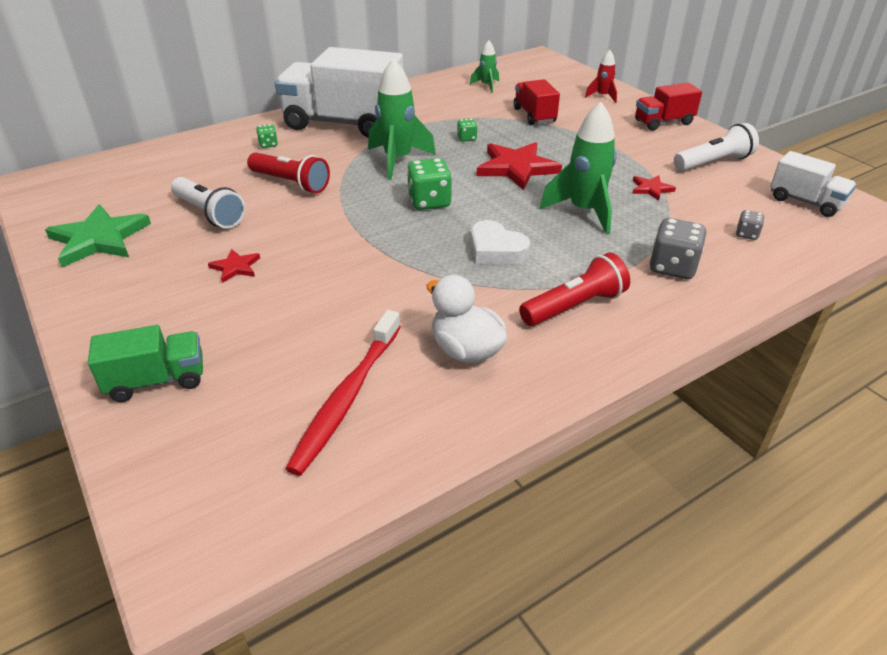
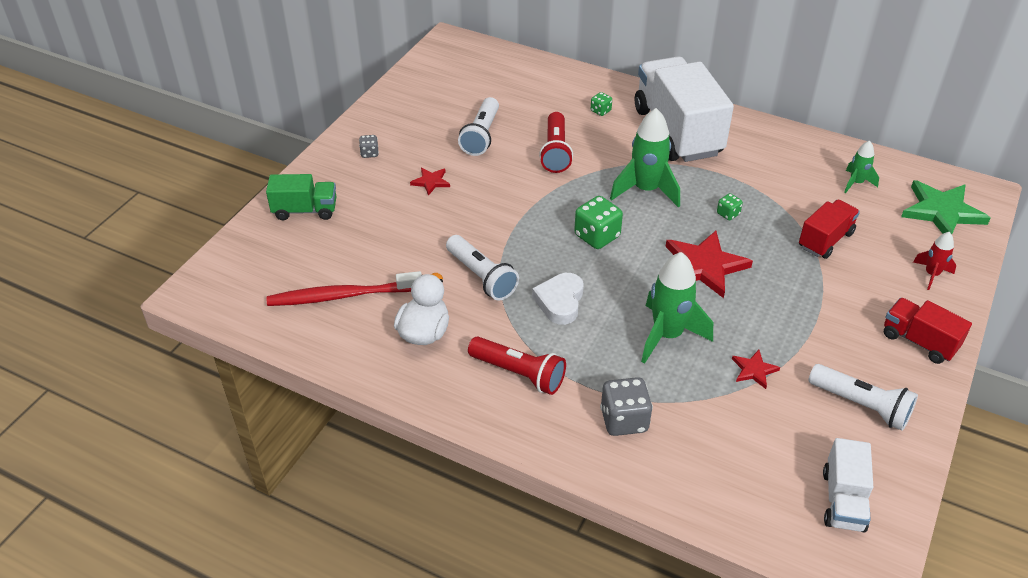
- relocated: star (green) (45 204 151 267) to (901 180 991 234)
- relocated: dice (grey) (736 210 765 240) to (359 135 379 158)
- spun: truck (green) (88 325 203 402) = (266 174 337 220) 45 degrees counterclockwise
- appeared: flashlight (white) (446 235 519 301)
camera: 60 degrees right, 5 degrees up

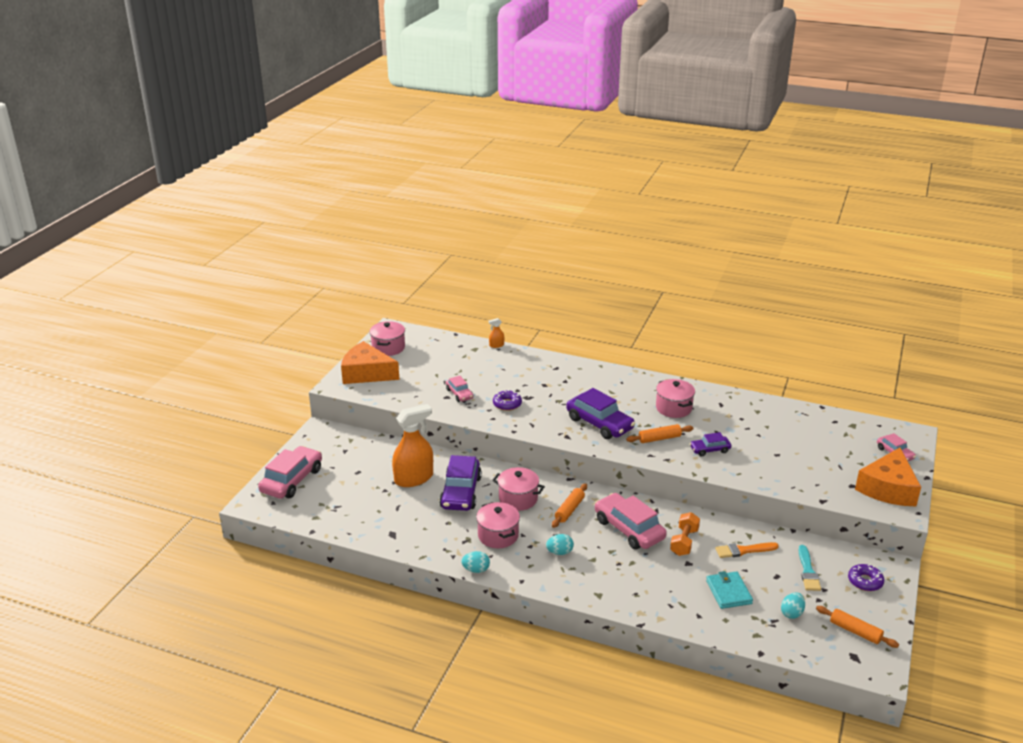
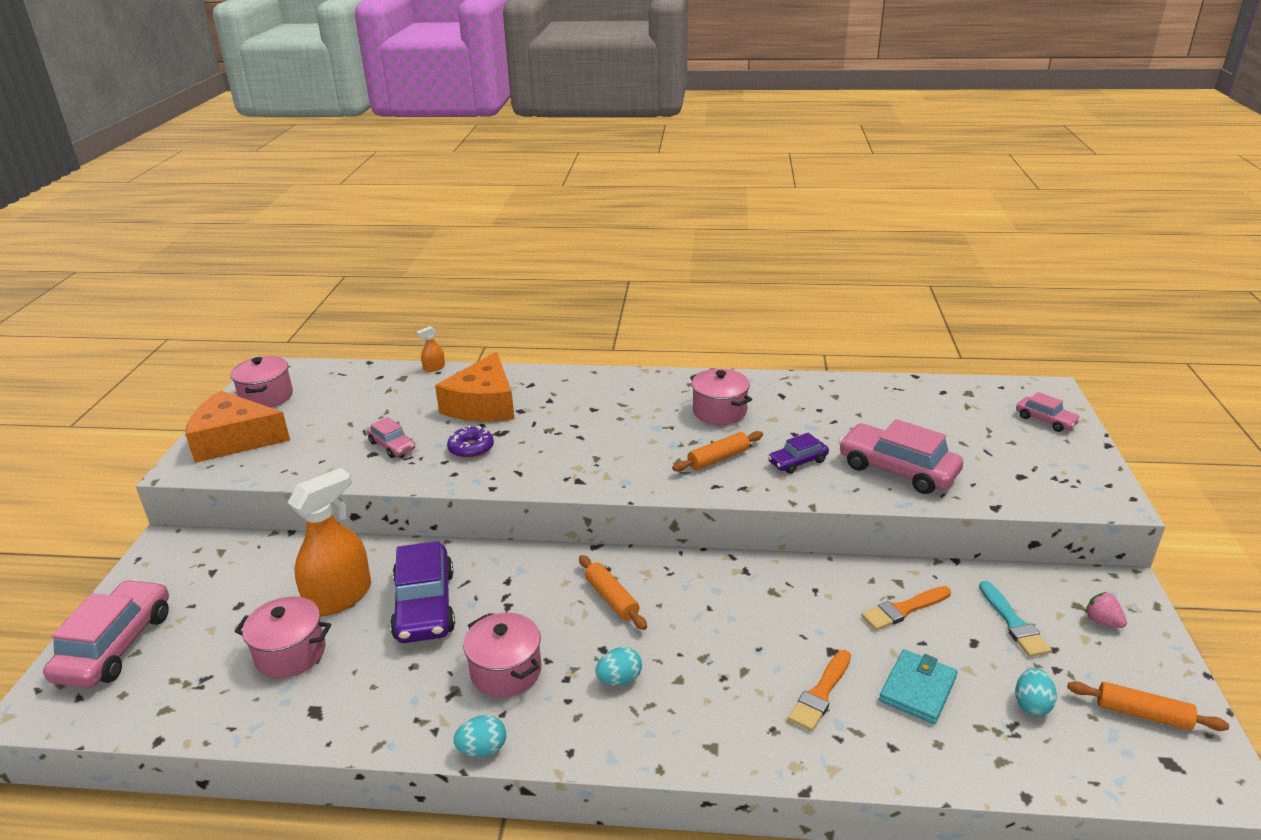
- missing: car (purple) (566 388 635 439)
- relocated: cheese (orange) (855 448 921 506) to (435 352 514 422)
- relocated: pot (pink) (492 467 545 511) to (234 596 331 678)
- spun: rolling pin (orange) (552 483 587 528) = (579 555 647 630) 45 degrees counterclockwise
- relocated: car (pink) (595 493 667 550) to (839 419 963 494)
- missing: dumbbell (orange) (670 512 700 556)
- exchanged: donut (purple) (848 564 884 591) to strawberry (pink) (1086 592 1127 628)
- spun: wallet (turquoise) (706 571 753 609) = (879 649 957 724) 60 degrees clockwise
- appeared: brush (orange) (788 650 851 731)
camera: 15 degrees left, 0 degrees up

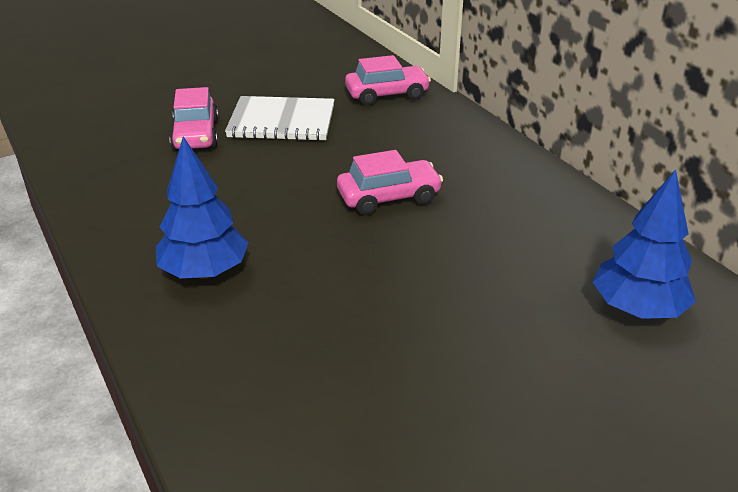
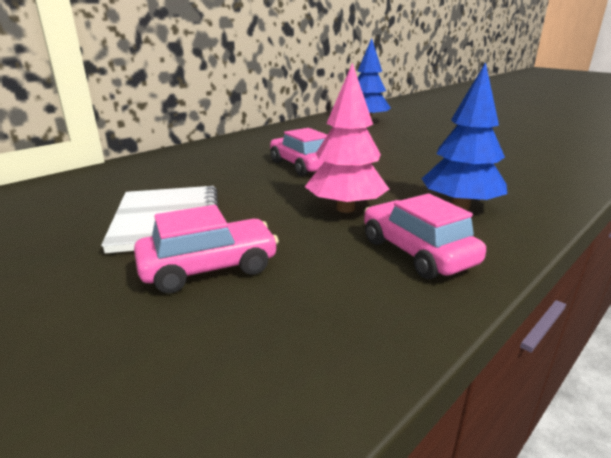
- relocated: car (pink) (345 55 431 105) to (364 193 486 279)
- appeared: tree (pink) (305 63 389 213)
camera: 105 degrees left, 10 degrees down

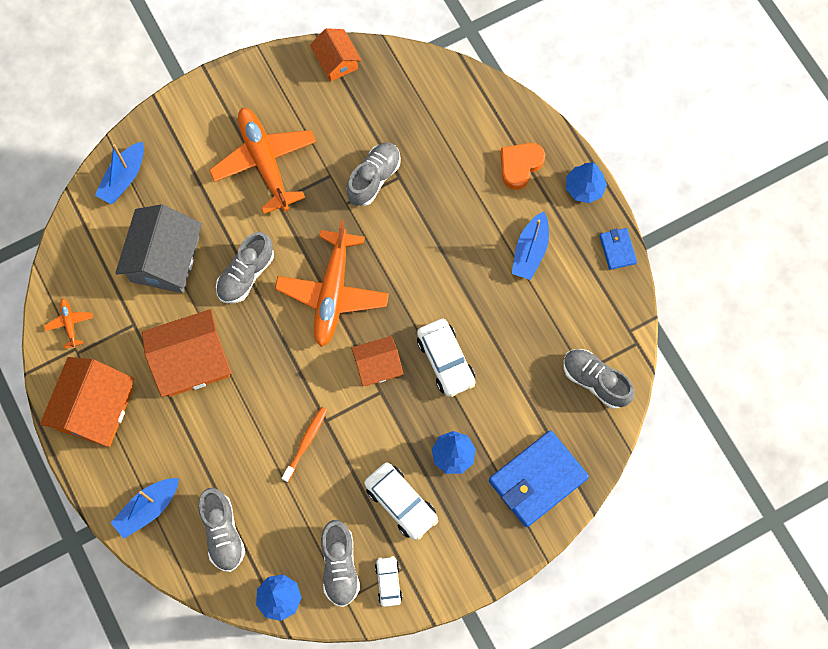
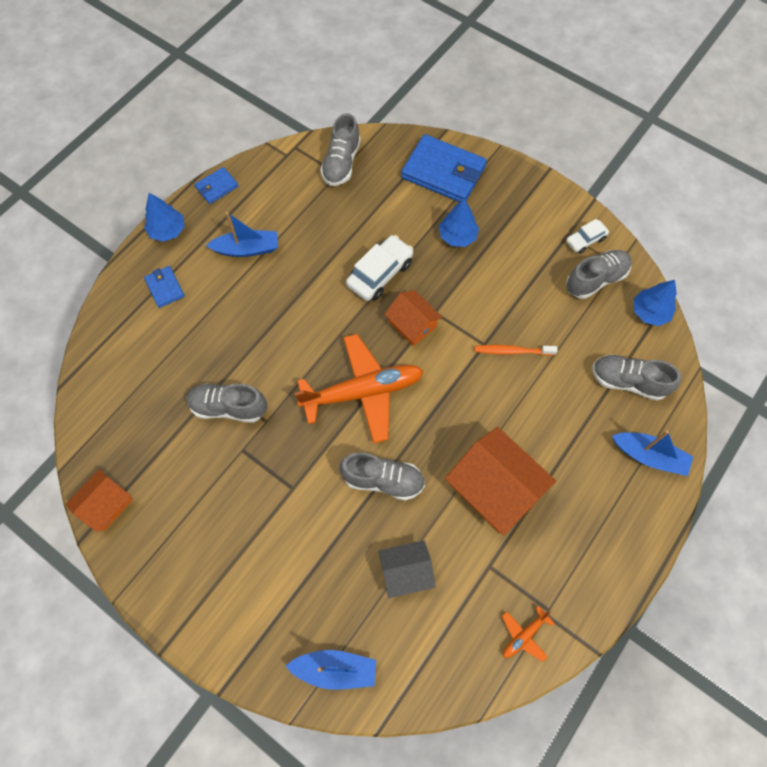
- missing: plane (orange) (209 108 316 214)
- exchanged: heart (orange) (501 143 545 190) to wallet (blue) (144 266 185 308)
- size: house (grey) (115 204 202 293) = (378 540 436 598) x0.59
- missing: house (orange) (40 357 134 447)
- missing: car (white) (364 463 438 540)
- spun: shoe (grey) (198 488 245 572) = (592 355 681 401) 120 degrees counterclockwise
camera: 115 degrees left, 5 degrees down

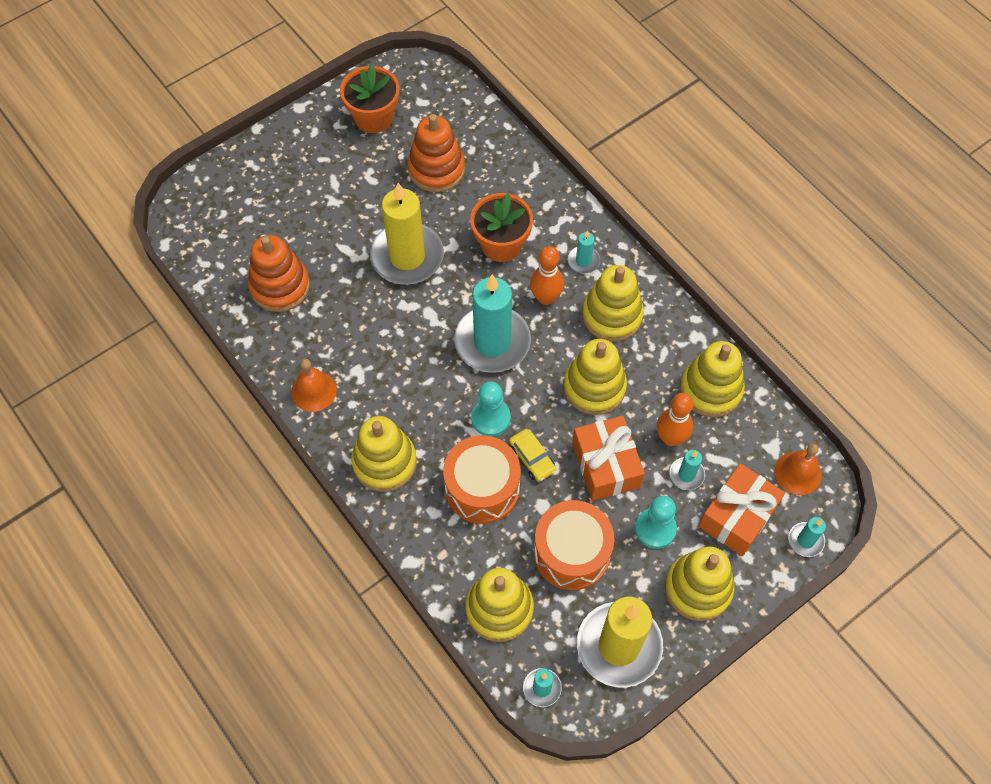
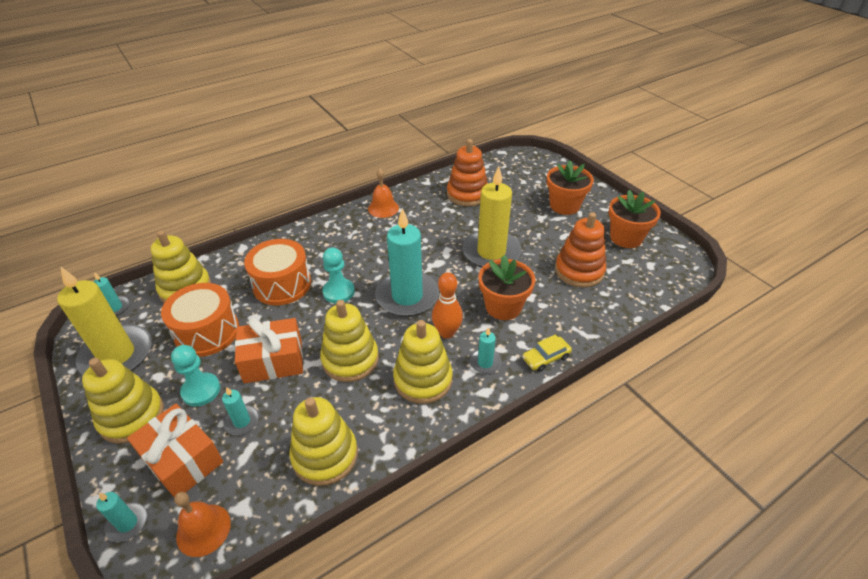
- missing: bowling pin (orange) (657 393 694 446)
- missing: stacking toy (yellow) (351 416 417 492)
- relocated: car (yellow) (509 429 556 482) to (522 335 572 372)
- appeared: flower pot (orange) (547 160 594 215)
camera: 95 degrees right, 20 degrees down

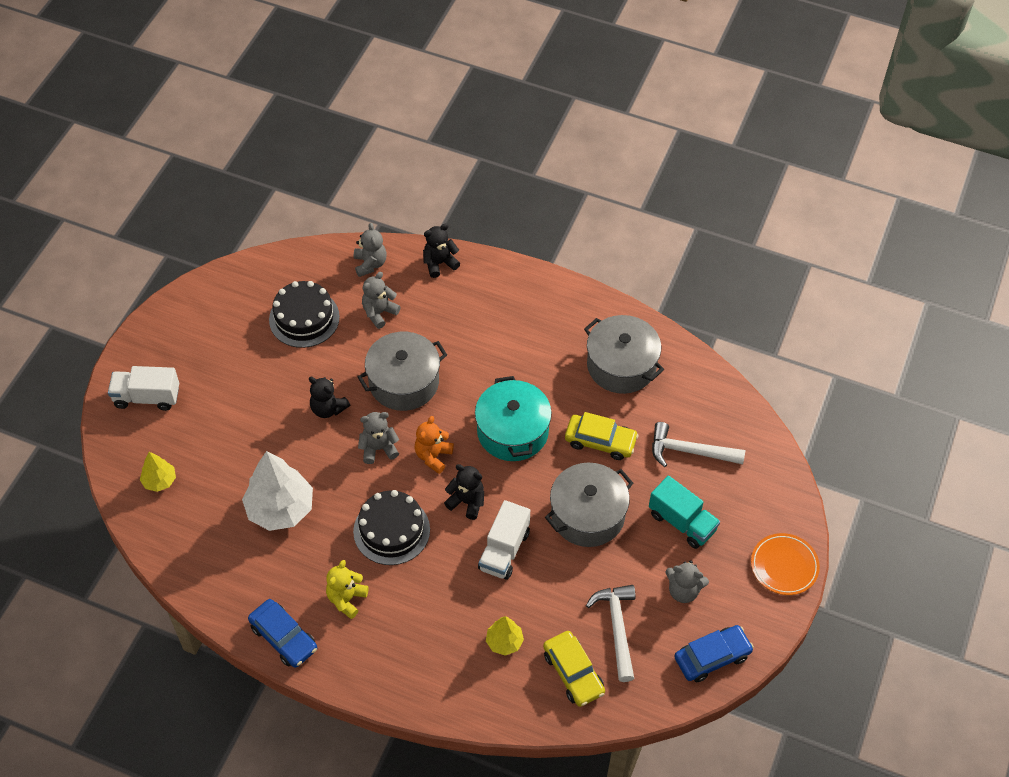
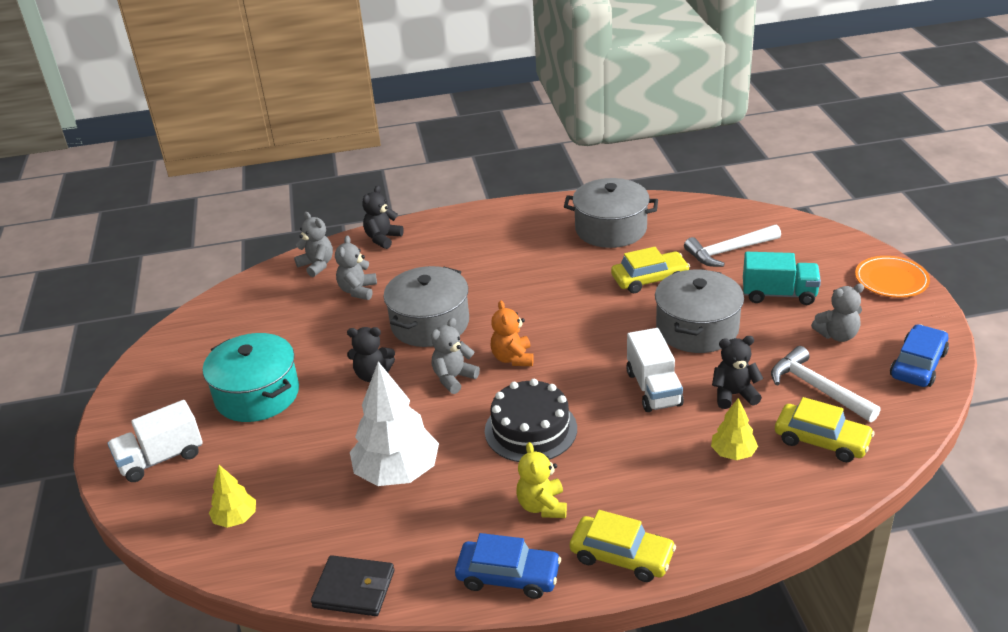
- missing: cake (black) (269 281 340 348)
- relocated: pot (turquoise) (475 376 552 461) to (203 333 299 422)
- relocated: teddy bear (black) (444 464 484 520) to (712 336 763 409)
- appeared: car (yellow) (570 510 676 582)
- appeared: wallet (black) (311 555 394 616)
camera: 30 degrees left, 20 degrees down

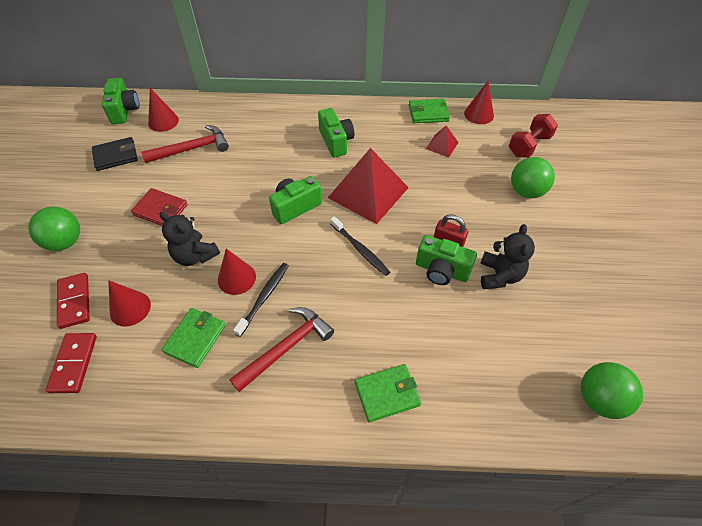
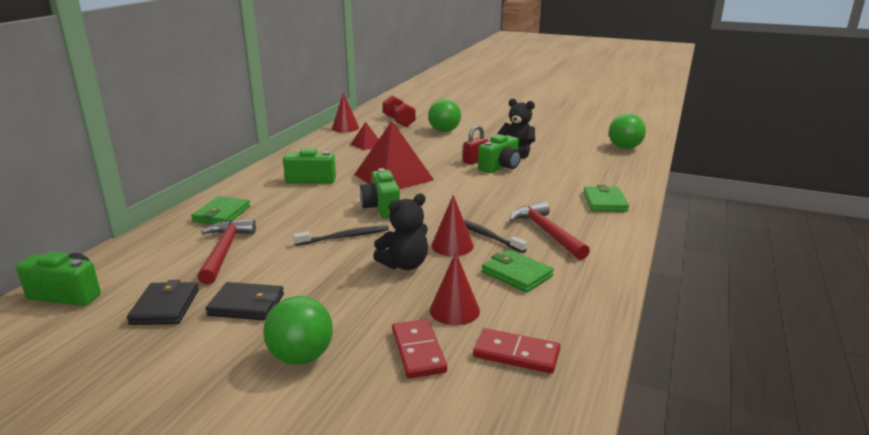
- missing: cone (red) (148 88 179 132)
- relocated: wallet (green) (409 99 450 123) to (191 196 251 224)
- missing: wallet (red) (131 188 188 226)
- relocated: toothbrush (black) (330 216 390 276) to (293 225 389 246)
- spun: domino (red) (57 273 90 329) = (392 319 447 379) 75 degrees clockwise
- appeared: wallet (black) (206 282 284 320)
camera: 70 degrees left, 30 degrees down

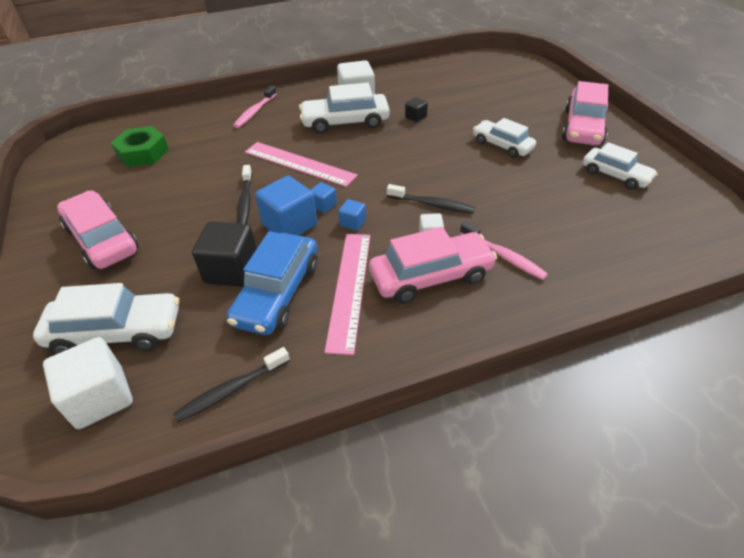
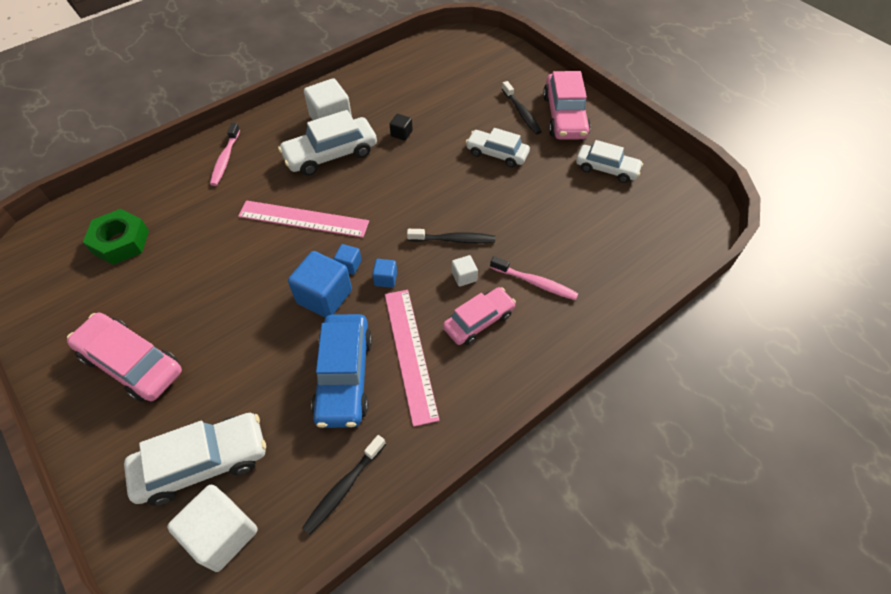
- relocated: toothbrush (black) (237 165 252 224) to (502 81 542 135)
- missing: cube (black) (192 221 257 287)
- size: car (pink) (369 227 497 303) = (443 287 516 345) x0.67
camera: 20 degrees left, 10 degrees up

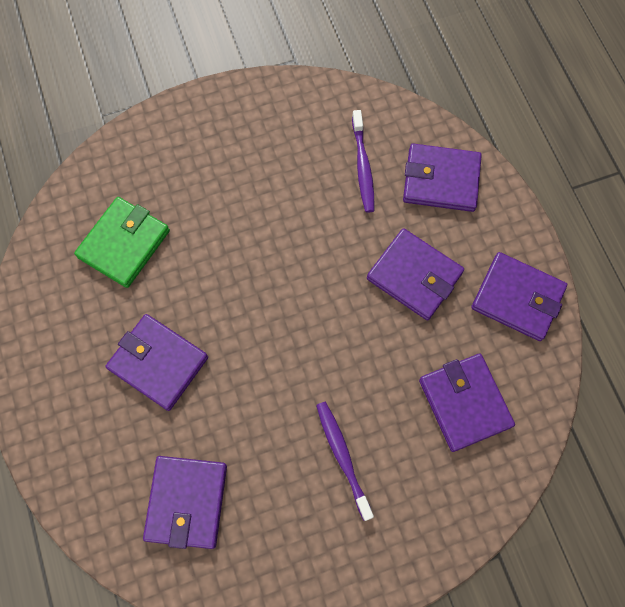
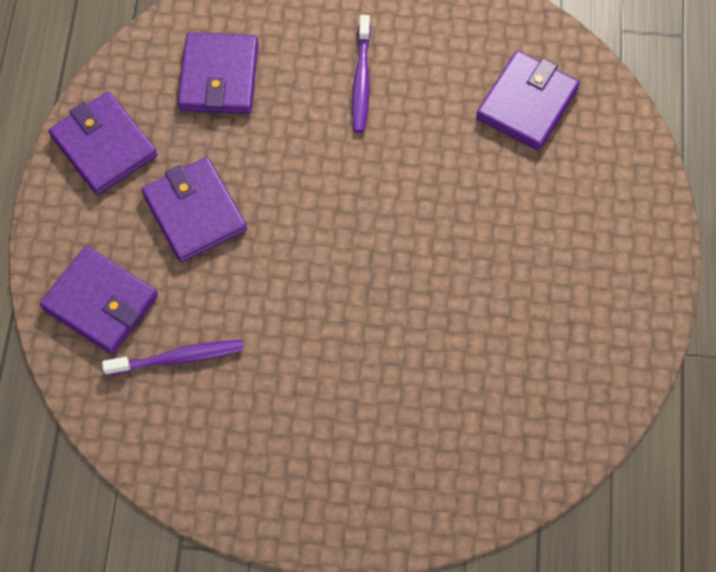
- spun: toothbrush (purple) (352 110 374 213) = (102 340 244 376) 60 degrees clockwise
- missing: wallet (green) (74 197 170 288)
- missing: wallet (purple) (106 314 208 411)
camera: 155 degrees left, 5 degrees down

